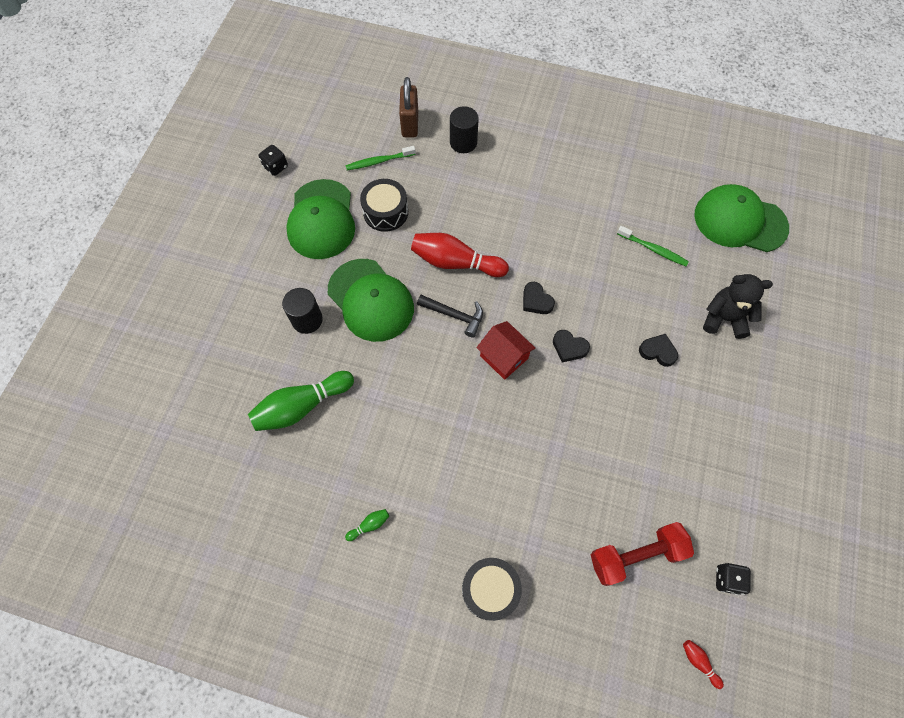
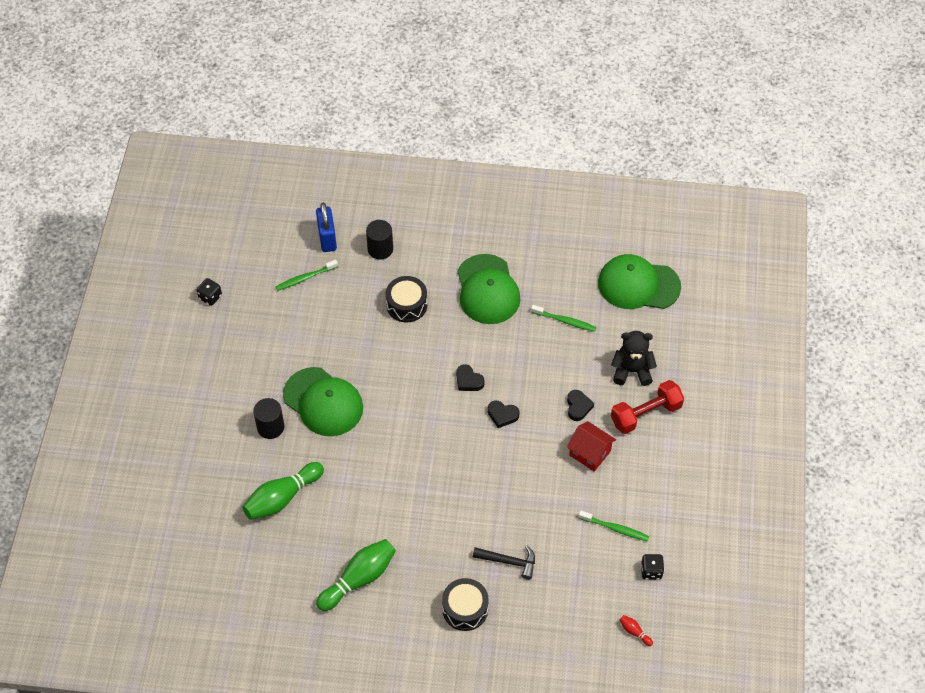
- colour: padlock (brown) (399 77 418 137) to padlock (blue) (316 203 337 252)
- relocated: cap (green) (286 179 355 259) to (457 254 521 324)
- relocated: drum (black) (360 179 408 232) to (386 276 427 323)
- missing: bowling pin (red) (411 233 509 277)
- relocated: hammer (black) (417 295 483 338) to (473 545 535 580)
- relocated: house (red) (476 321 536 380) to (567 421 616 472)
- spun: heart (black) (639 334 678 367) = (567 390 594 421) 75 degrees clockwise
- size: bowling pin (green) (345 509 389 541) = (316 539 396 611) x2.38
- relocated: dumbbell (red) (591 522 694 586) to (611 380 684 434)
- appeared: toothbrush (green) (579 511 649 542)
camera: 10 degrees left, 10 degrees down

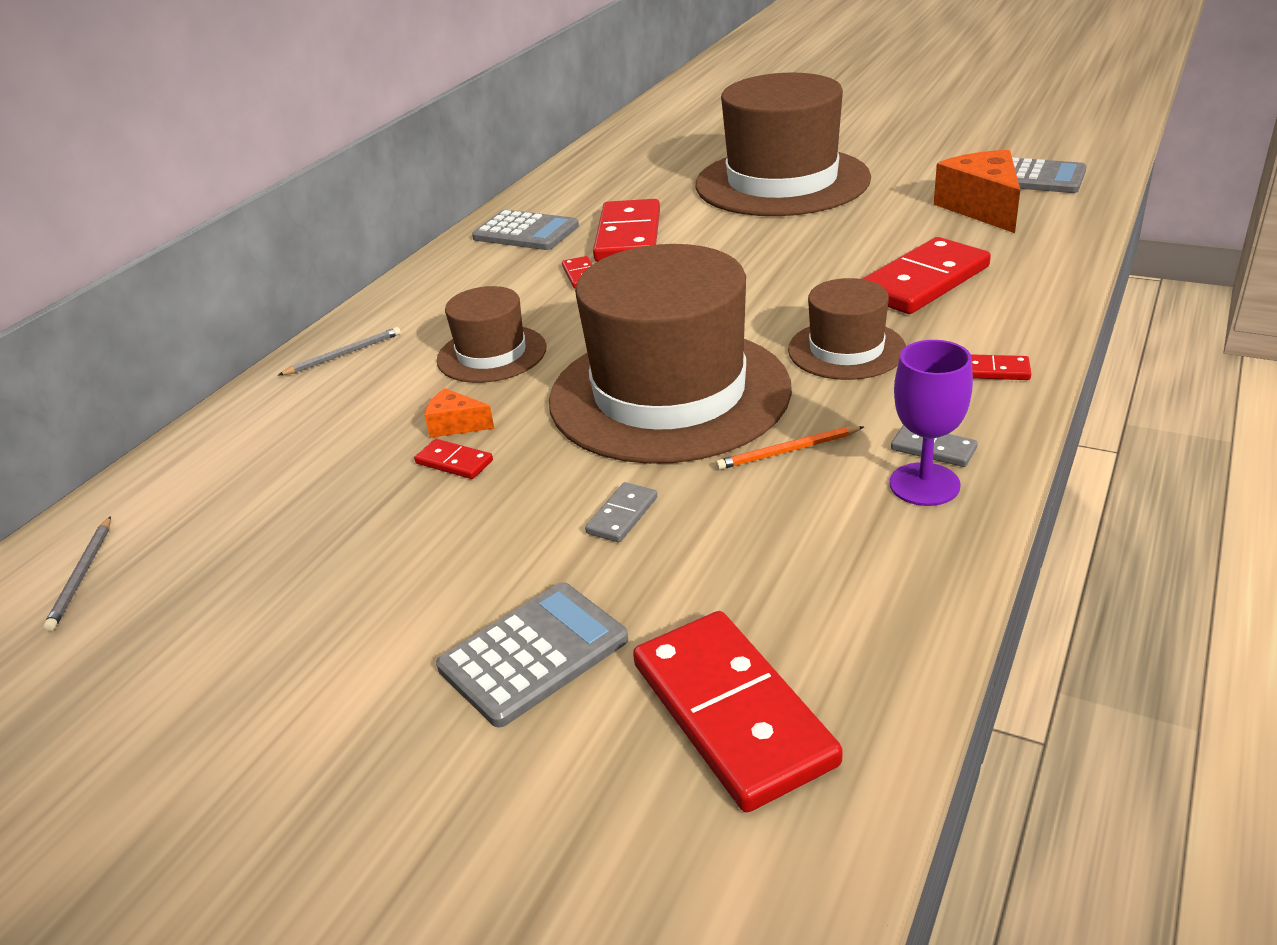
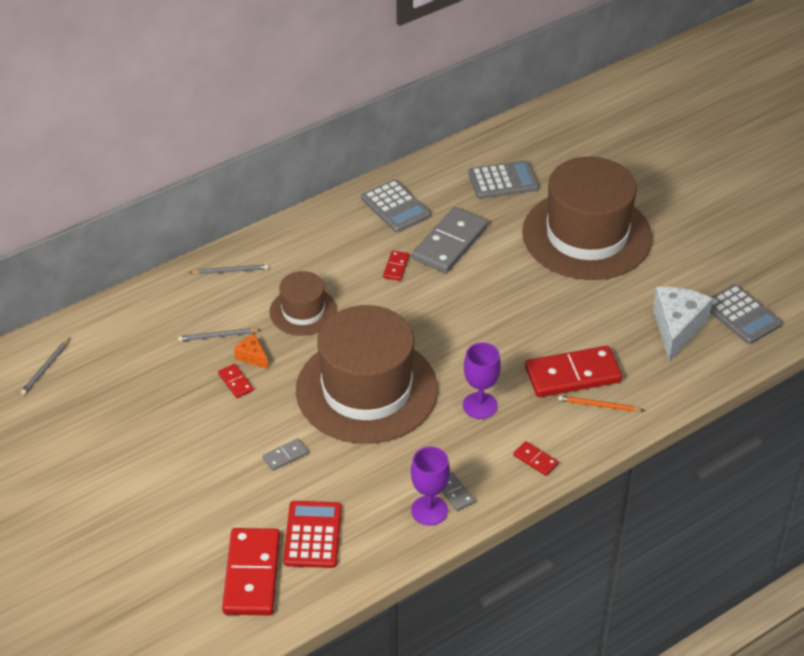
- colour: cheese (orange) (934 150 1020 233) to cheese (white) (653 287 713 361)
- colour: domino (red) (593 199 660 262) to domino (grey) (412 207 488 273)
- exchanged: hat (brown) (788 278 906 380) to goblet (purple) (463 343 501 419)
- relocated: pencil (orange) (716 426 864 470) to (558 396 644 411)
- relocated: calculator (grey) (436 582 628 727) to (468 160 539 199)
- appeared: pencil (grey) (178 328 261 341)
- appeared: calculator (red) (283 501 342 568)
camera: 25 degrees right, 10 degrees up

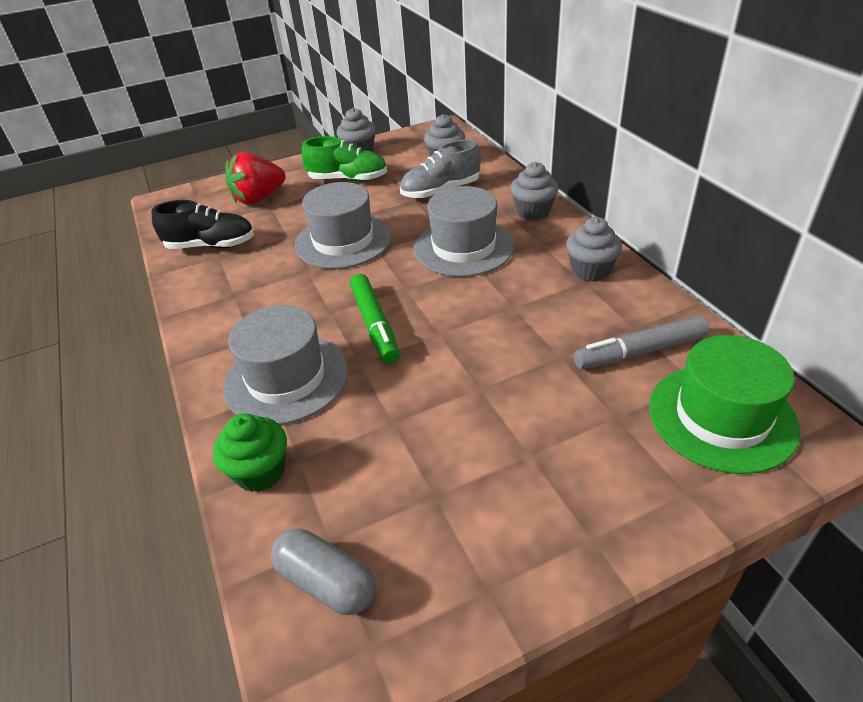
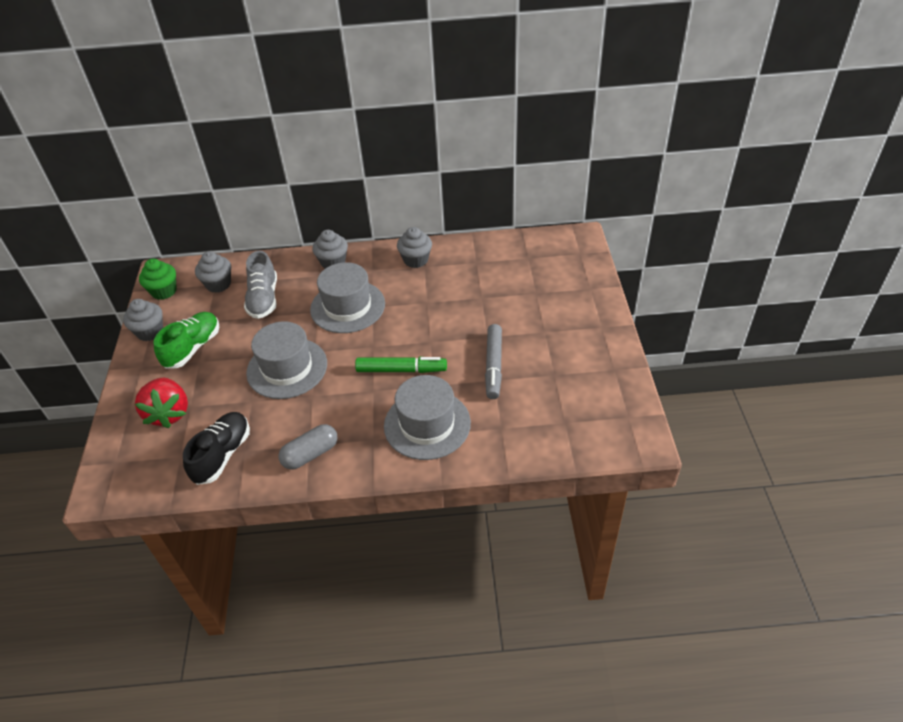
- relocated: marker (grey) (574 316 709 369) to (485 324 502 399)
- missing: hat (green) (649 335 800 474)
- relocated: cupcake (green) (213 413 287 492) to (139 258 177 300)
- relocated: capsule (grey) (271 528 376 615) to (278 424 337 470)
camera: 70 degrees left, 5 degrees up

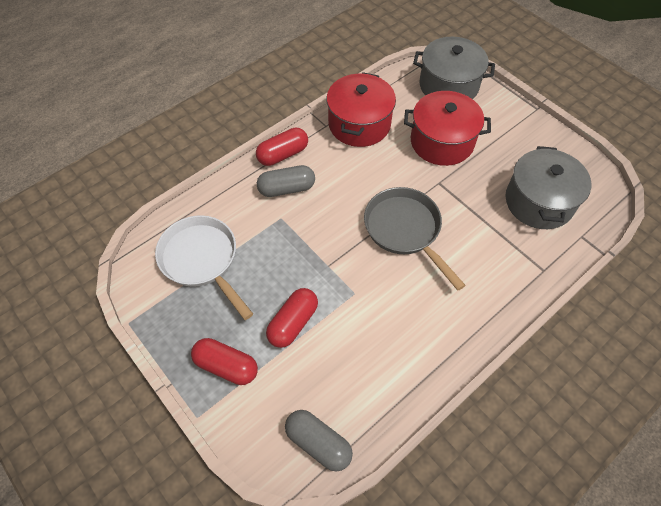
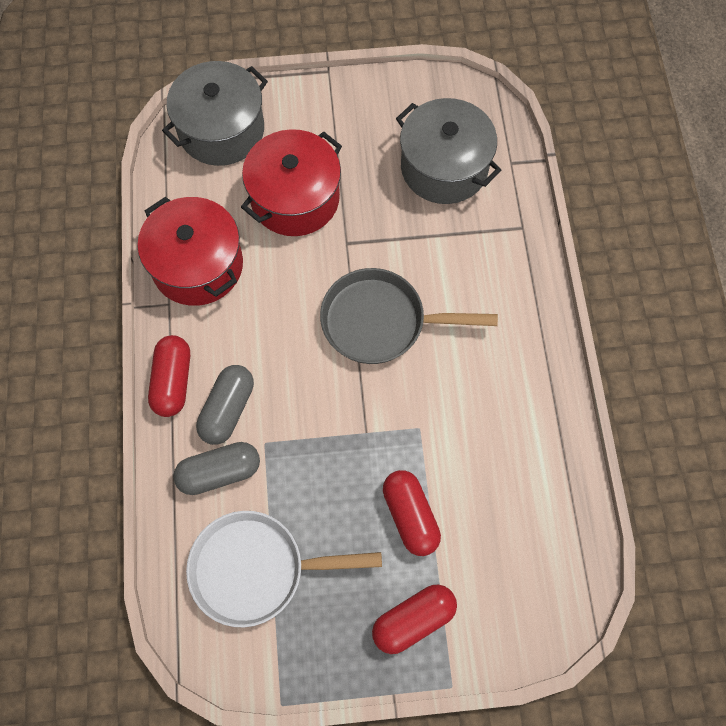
- relocated: capsule (grey) (285 410 353 472) to (173 442 260 495)
camera: 55 degrees left, 10 degrees up

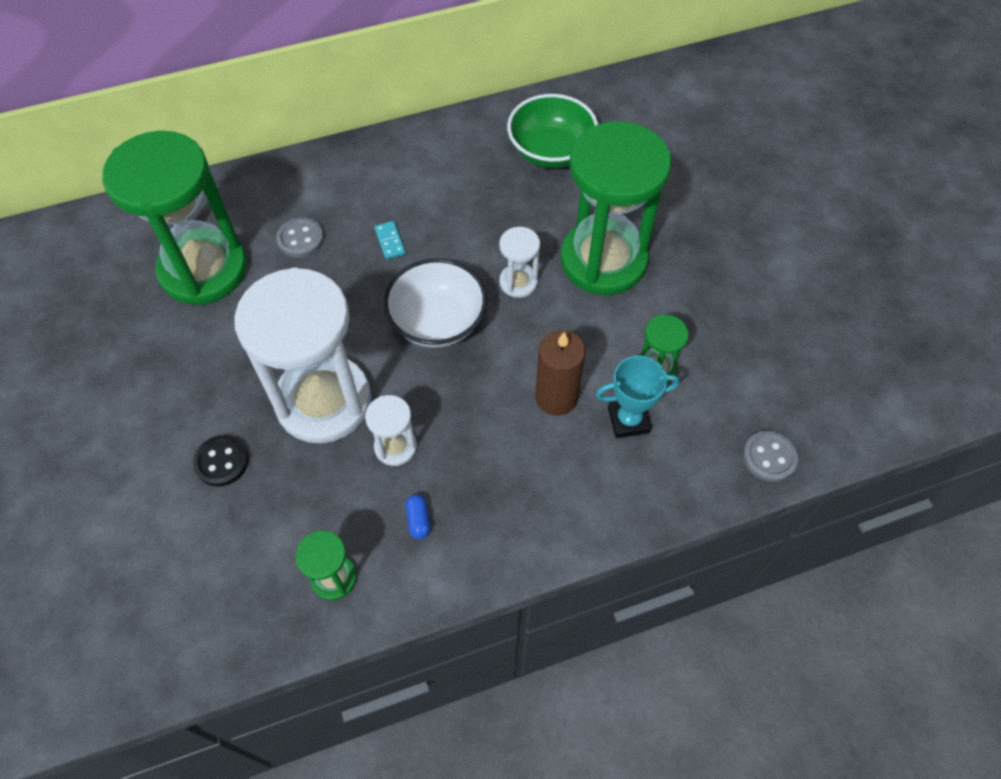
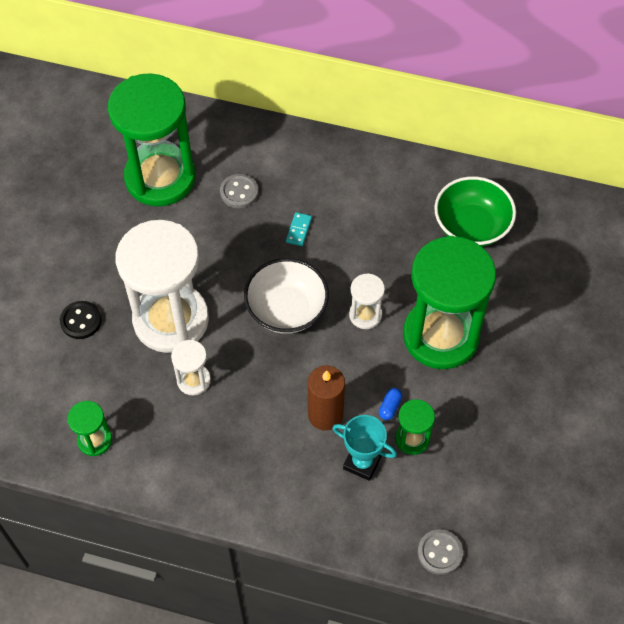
- relocated: capsule (blue) (406 494 430 539) to (379 388 402 420)
camera: 35 degrees right, 0 degrees up

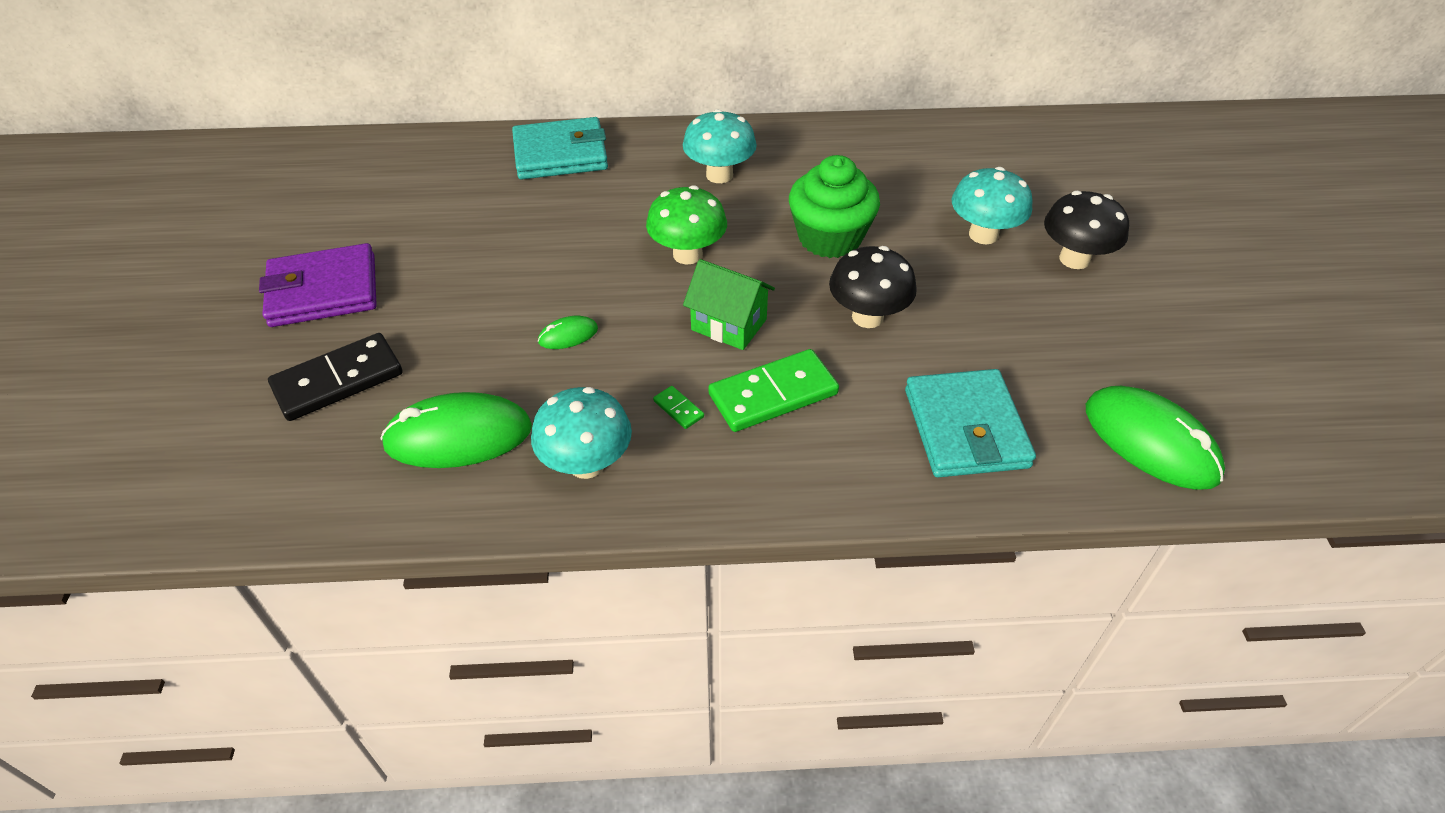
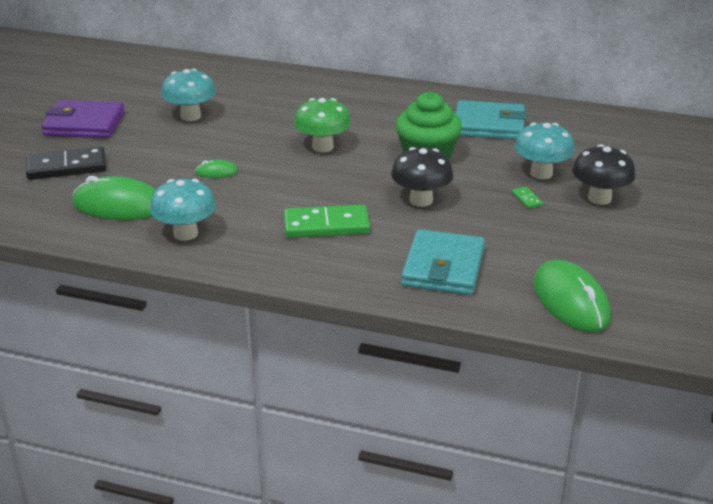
- relocated: mushroom (turquoise) (683 109 757 183) to (161 69 216 121)
- relocated: wallet (turquoise) (512 117 608 179) to (456 100 527 140)
- missing: house (green) (683 259 775 350)
- relocated: domino (green) (653 386 704 429) to (512 187 543 209)
camera: 20 degrees right, 15 degrees down

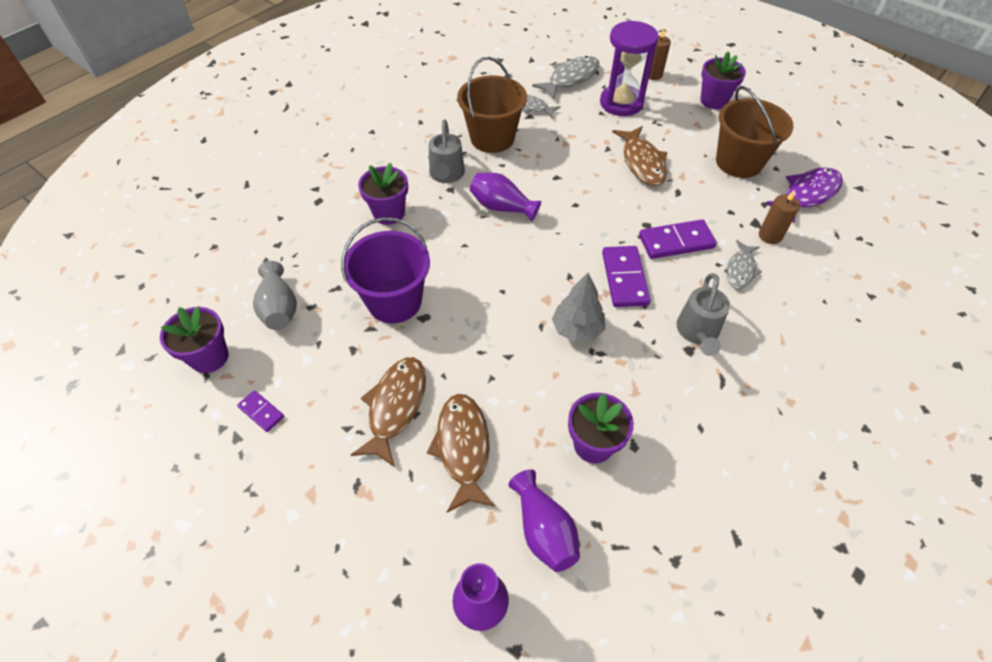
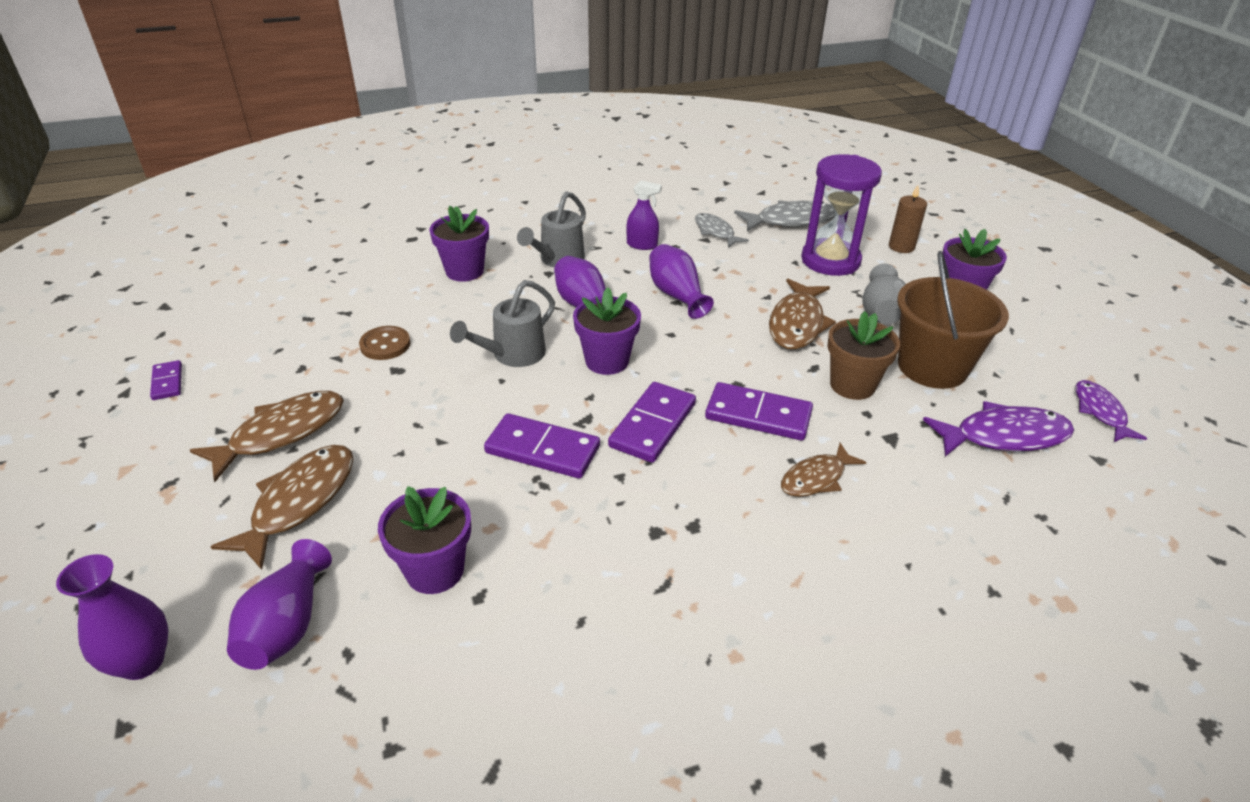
- exchanged: bucket (brown) (457 57 527 153) to spray bottle (purple) (626 180 662 250)
- missing: candle (brown) (759 191 800 244)
- exchanged: bucket (purple) (341 217 430 323) to button (brown) (359 326 410 360)
- colour: fish (grey) (726 240 762 289) to fish (brown) (781 443 867 497)
- relocated: vase (grey) (253 261 297 330) to (862 263 906 324)
- exchanged: tree (grey) (552 273 605 342) to domino (purple) (484 413 600 479)
- relocated: watering can (grey) (677 273 730 356) to (450 280 555 367)
- relocated: flower pot (purple) (160 306 229 373) to (573 287 641 375)
- appeared: vase (purple) (649 244 714 319)
- appeared: flower pot (brown) (827 311 900 400)
- appeared: fish (purple) (1076 380 1147 442)
camera: 30 degrees right, 15 degrees down

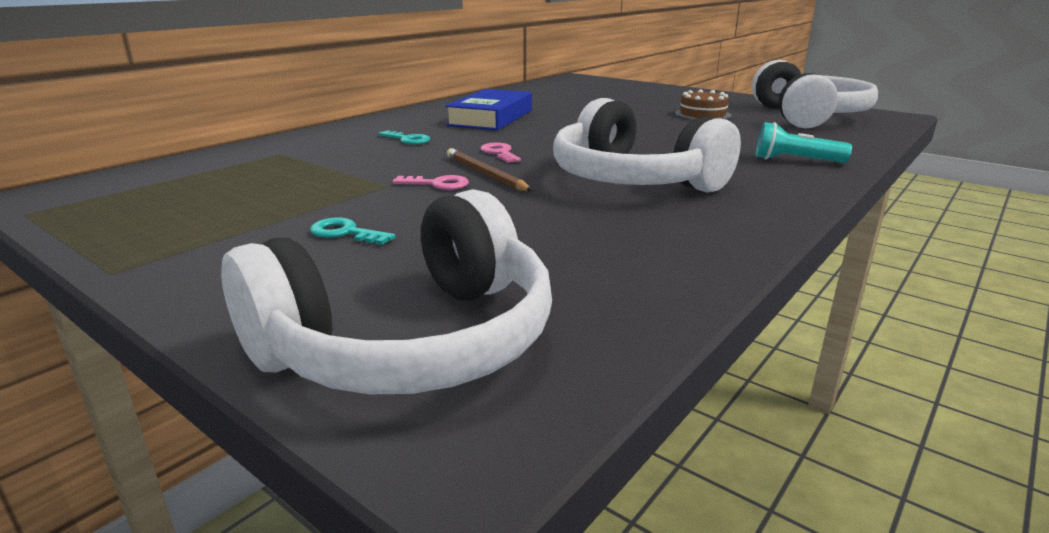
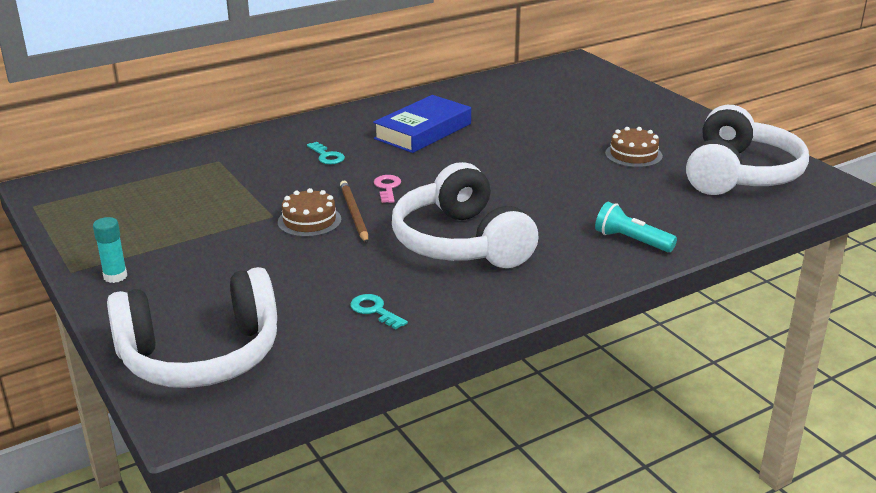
- exchanged: key (pink) (392 175 469 190) to cake (brown) (278 188 342 237)
- relocated: key (turquoise) (310 218 395 245) to (350 294 408 329)
- appeared: glue stick (turquoise) (93 217 127 283)
camera: 20 degrees right, 5 degrees up

